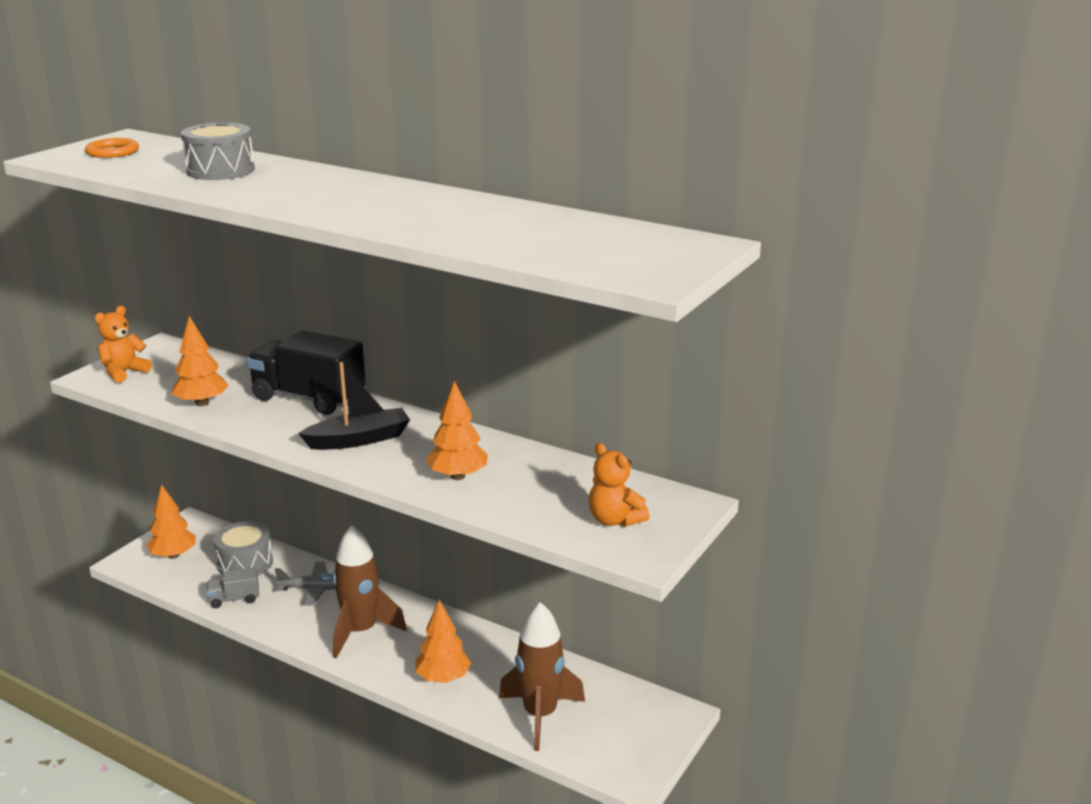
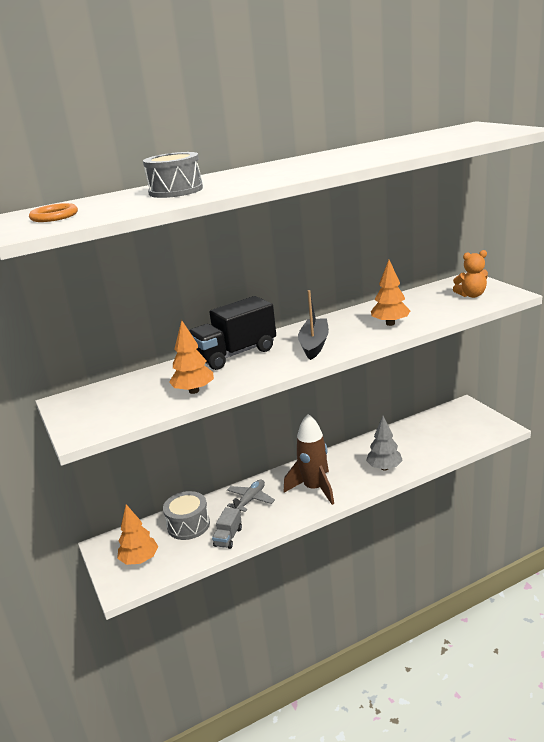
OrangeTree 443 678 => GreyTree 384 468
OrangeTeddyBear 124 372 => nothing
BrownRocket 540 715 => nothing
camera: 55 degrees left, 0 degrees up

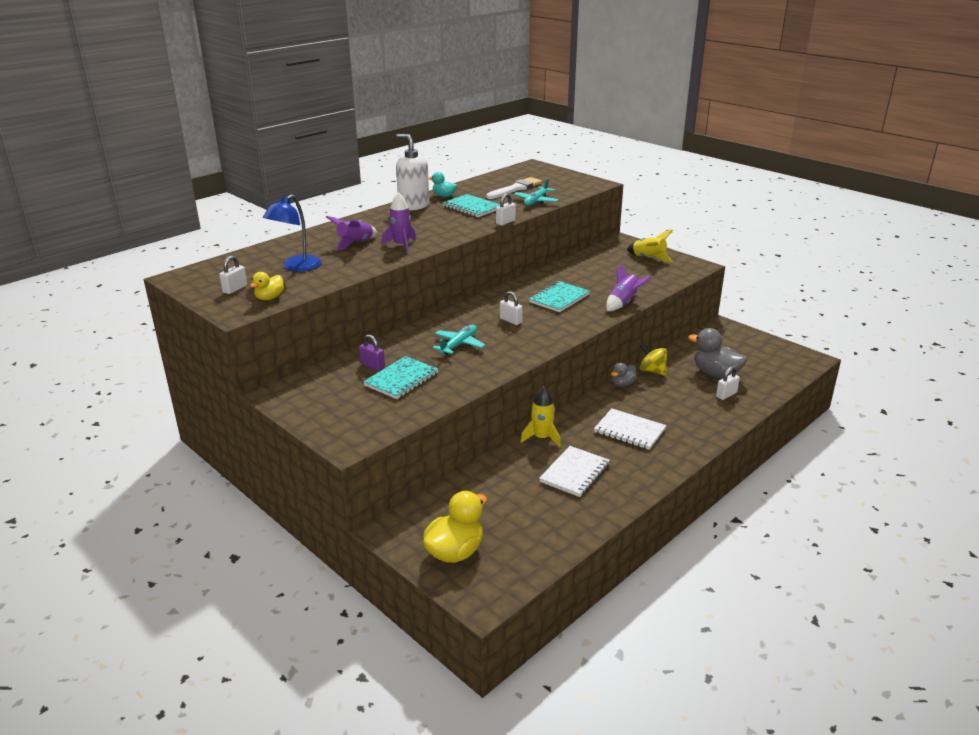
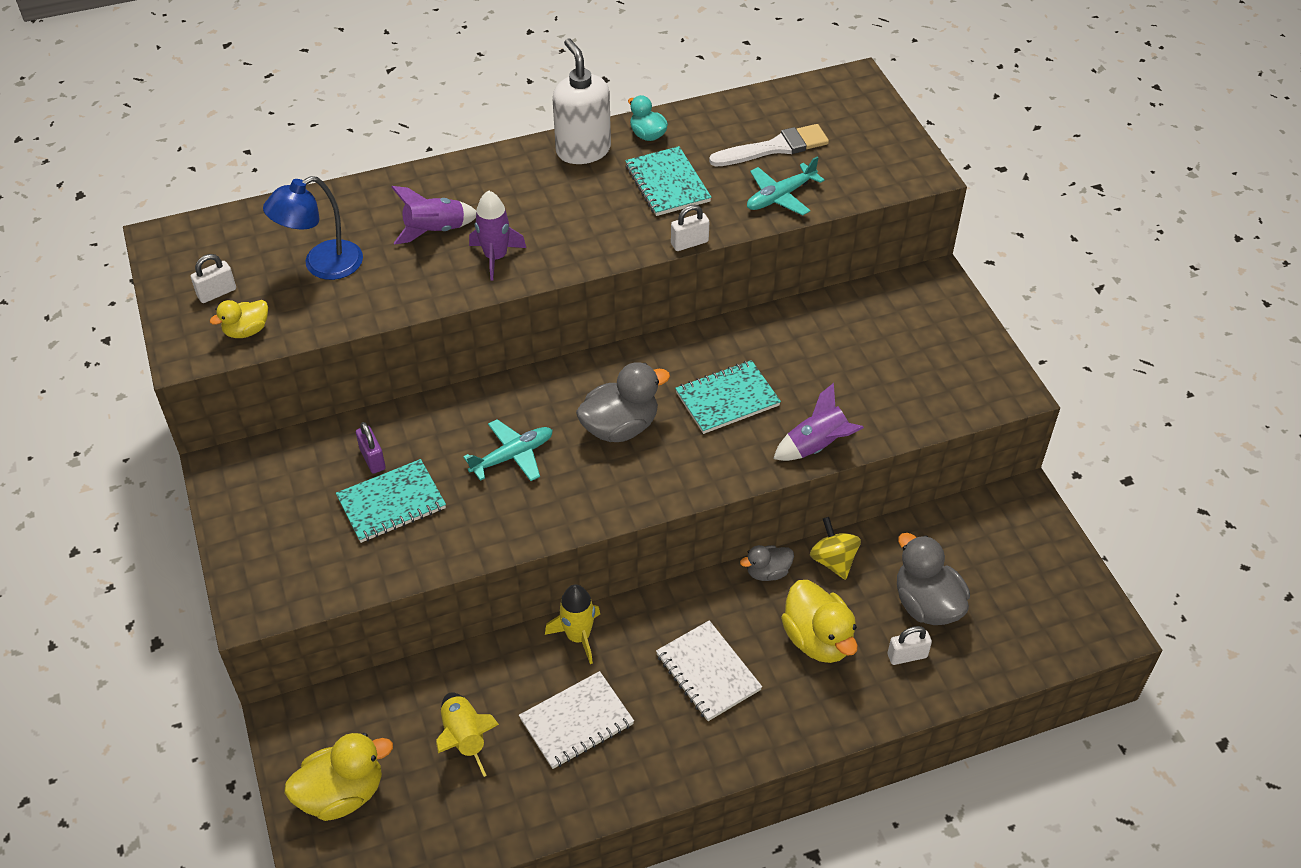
YellowRocket 648 258 => YellowRocket 464 738, move
WhitePadlock 511 320 => GreyDuck 620 427
nothing => YellowDuck 818 639
camera: 25 degrees right, 20 degrees up

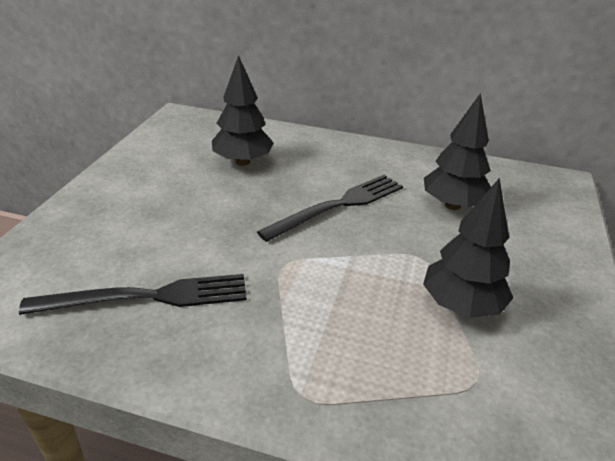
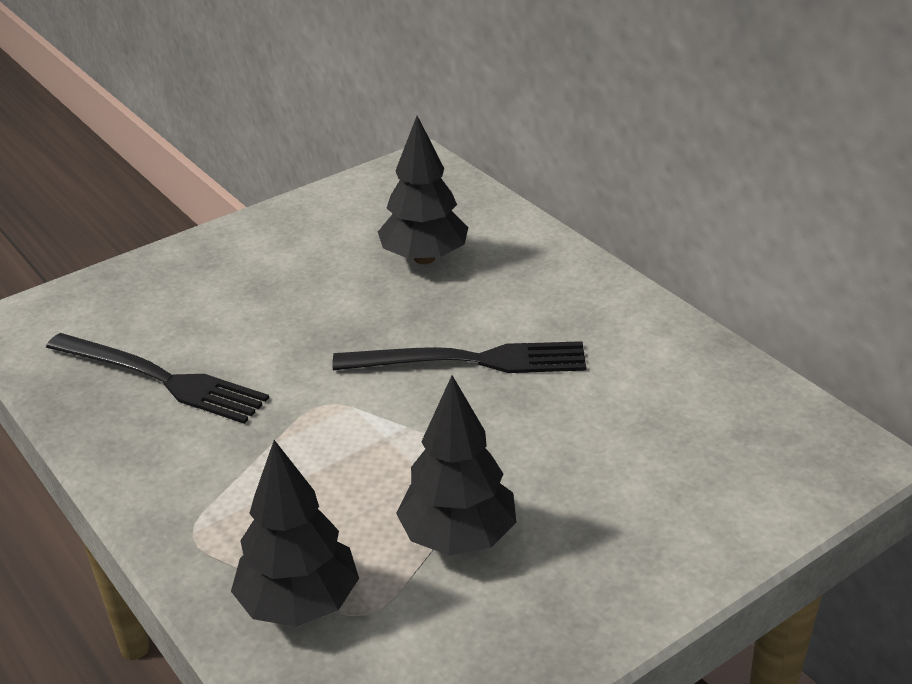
BlackTree 453 205 => BlackTree 299 604, move
camera: 40 degrees right, 0 degrees up

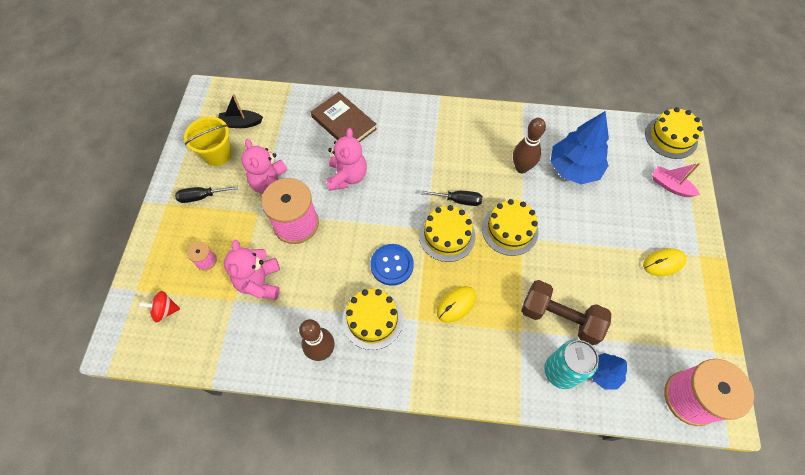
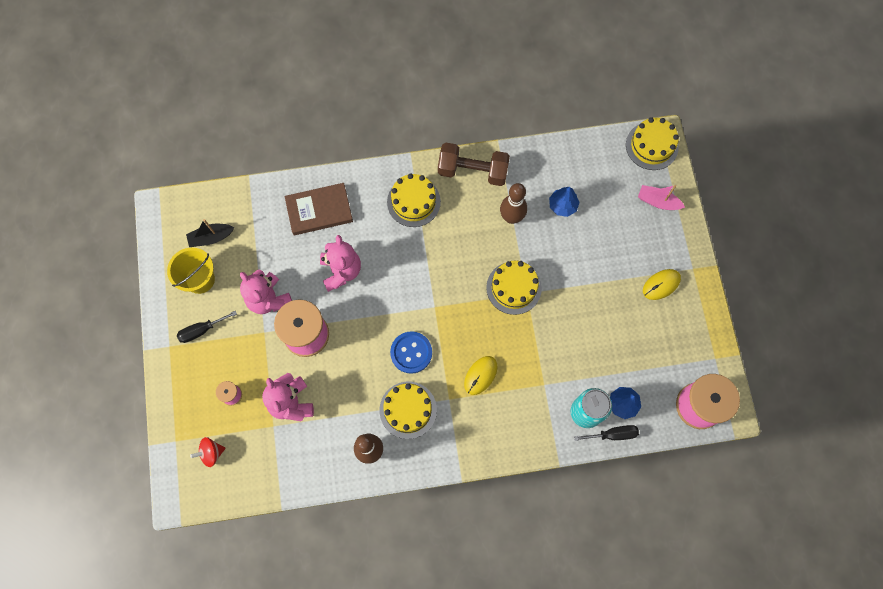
BrownBook 344 123 => BrownBook 319 210, 45 degrees counterclockwise
YellowCake 447 236 => YellowCake 413 202, move
BrownDumbbell 560 317 => BrownDumbbell 473 171, move
BlueTree 573 168 => BlueTree 562 205, x0.53
BlackScrewdriver 459 200 => BlackScrewdriver 613 434, move
camera: 15 degrees left, 10 degrees up

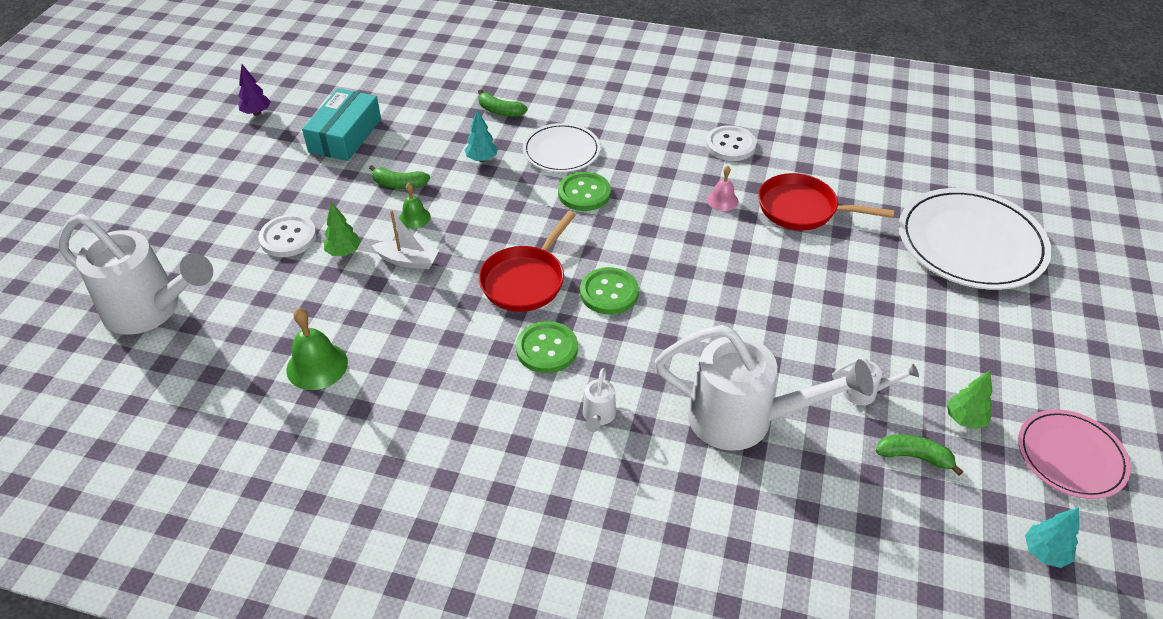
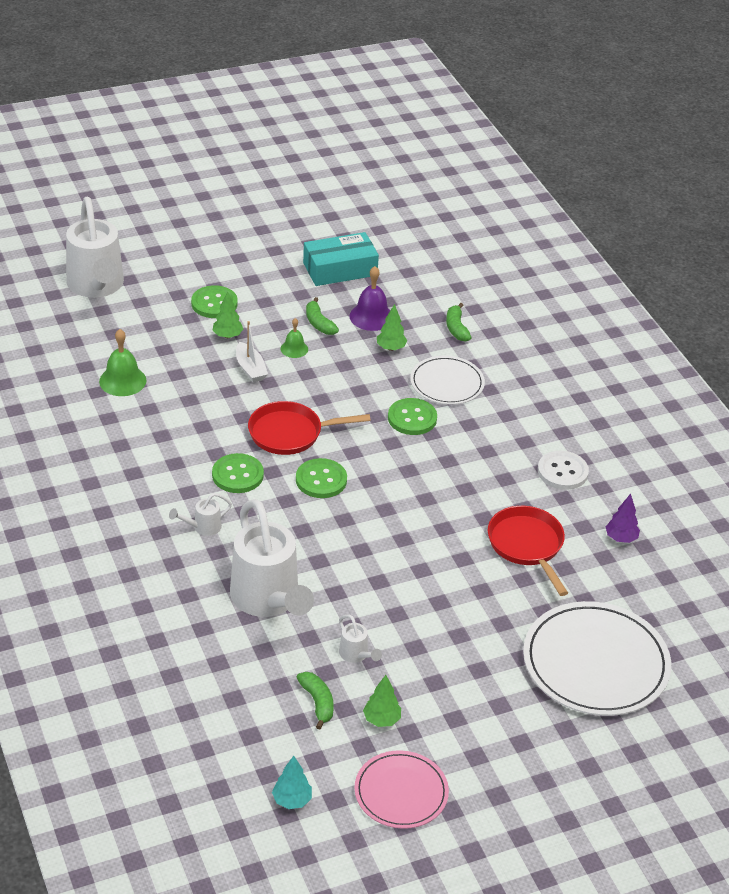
WhiteButton 288 237 => GreenButton 214 303
nothing => PurpleBell 371 316
TurquoiseTree 482 159 => GreenTree 391 348
PurpleTree 256 113 => PurpleTree 621 538, move
PinkBell 722 200 => nothing
camera: 50 degrees right, 5 degrees down

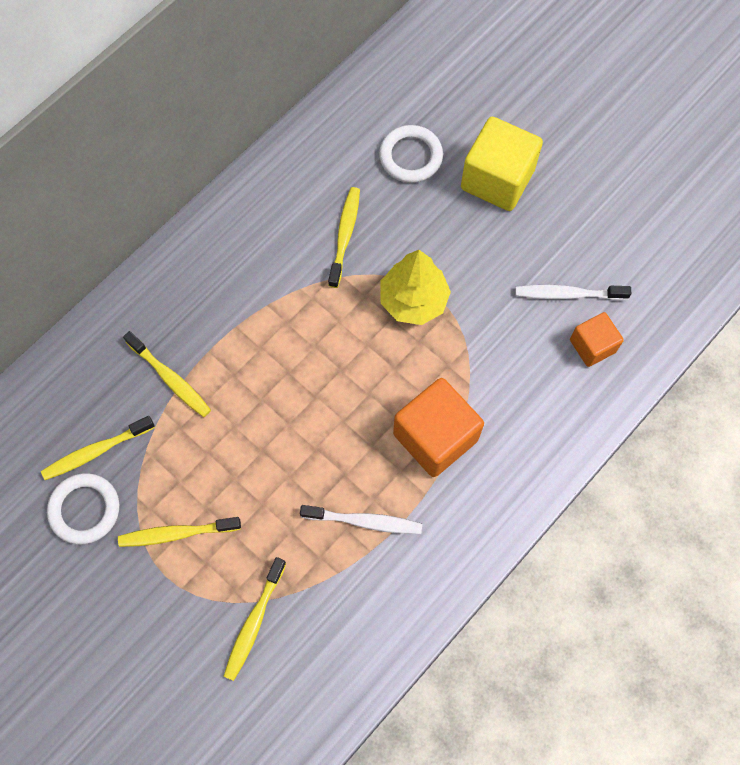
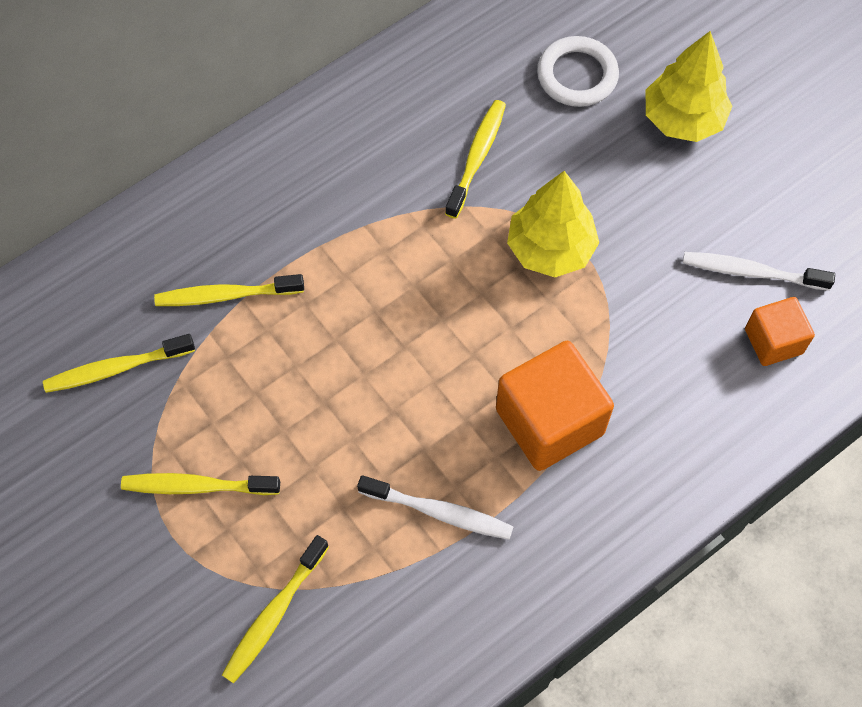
YellowToothbrush 170 378 => YellowToothbrush 226 295, 120 degrees clockwise
YellowCube 497 179 => YellowTree 683 119
WhiteRing 85 509 => nothing
camera: 10 degrees right, 5 degrees down

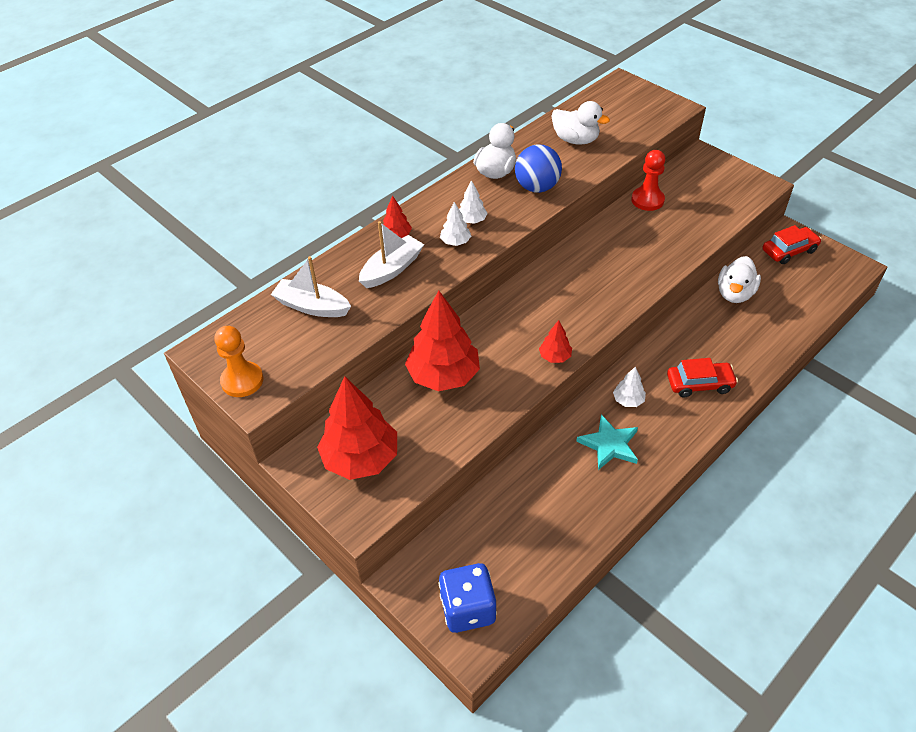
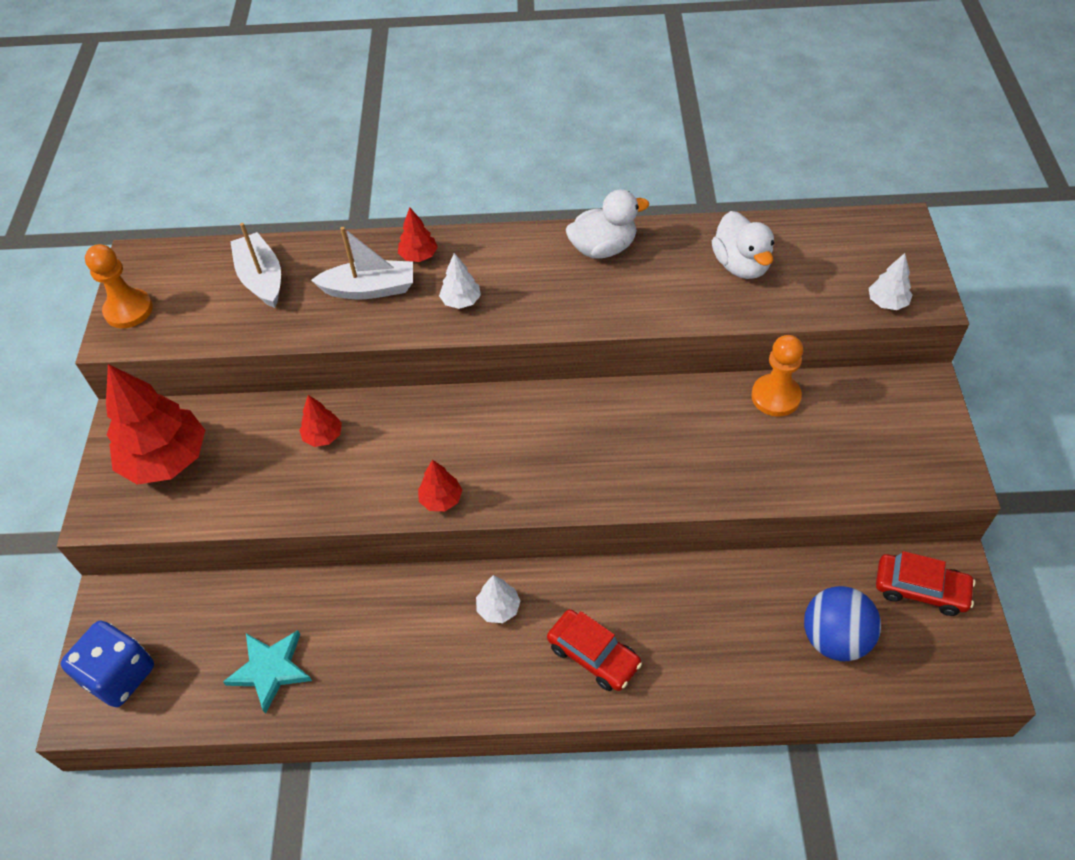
TurquoiseStar 609 445 => TurquoiseStar 270 670, move
RedTree 443 376 => RedTree 323 436, x0.46
RedPawn 647 200 => OrangePawn 775 397
BlueBall 537 187 => BlueBall 834 638, move
WhiteTree 472 220 => WhiteTree 887 302, move
WhiteDuck 734 294 => nothing
camera: 45 degrees right, 5 degrees up

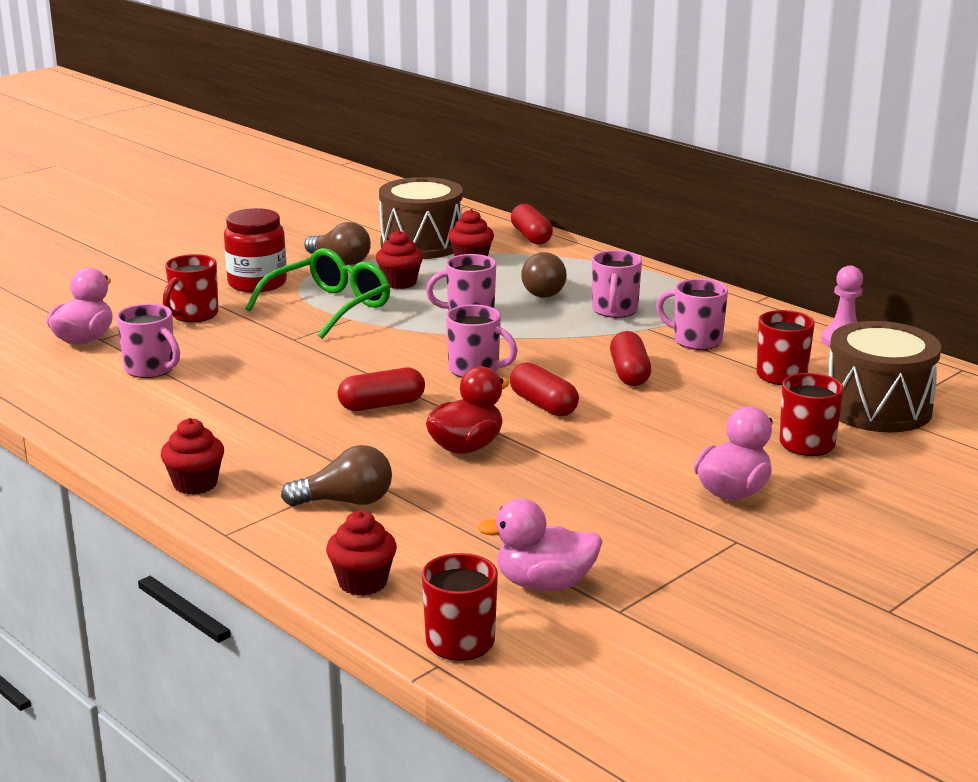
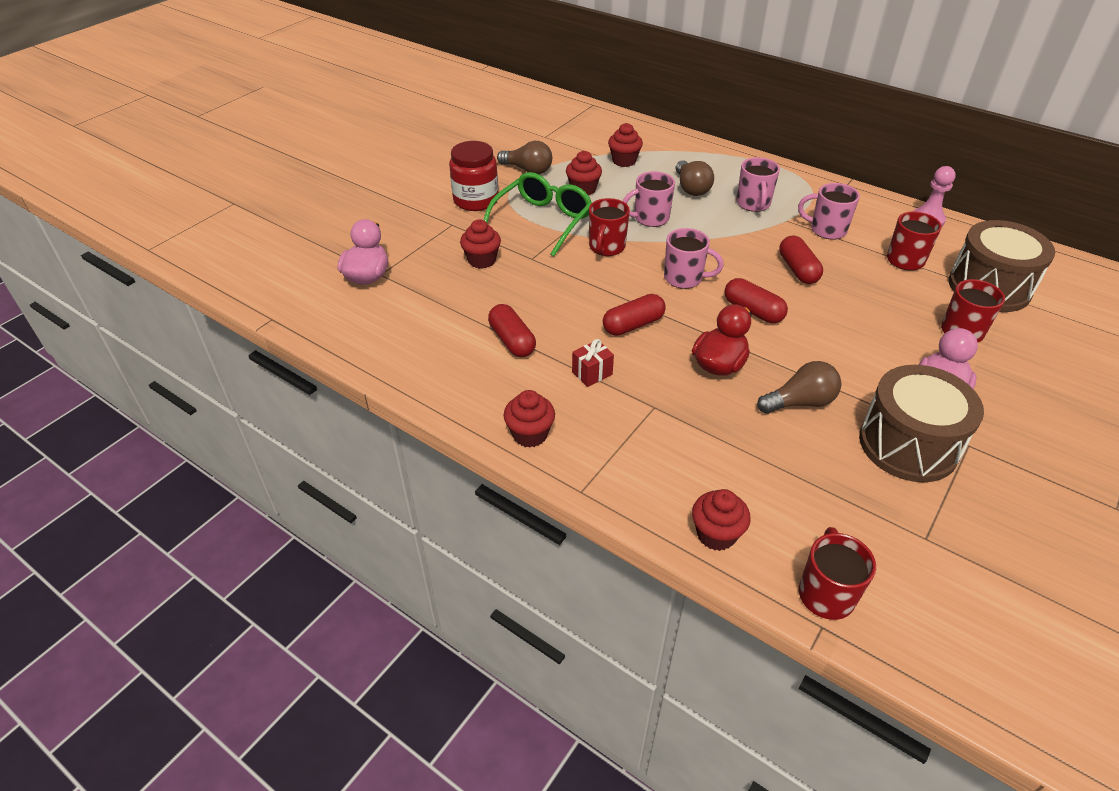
nothing => RedCupcake 482 260
RedCapsule 531 237 => RedCapsule 512 341, move
nothing => RedGift 592 373
RedMug 193 315 => RedMug 606 247, move
BrownLightBulb 346 501 => BrownLightBulb 800 402, move
BrownDrum 421 244 => BrownDrum 908 444, move
PinkMug 151 369 => nothing
PinkDuck 544 584 => nothing
camera: 10 degrees left, 20 degrees up

